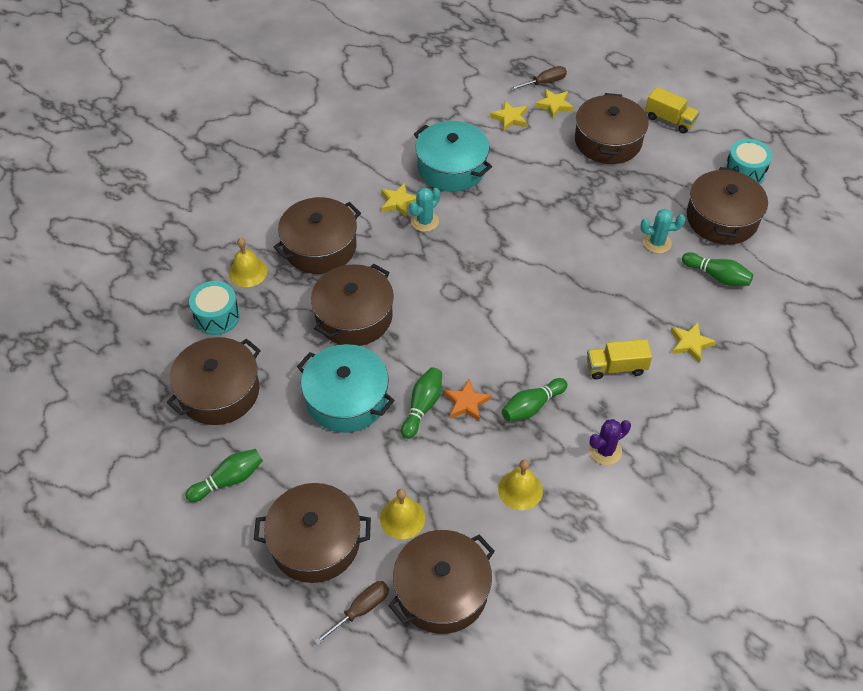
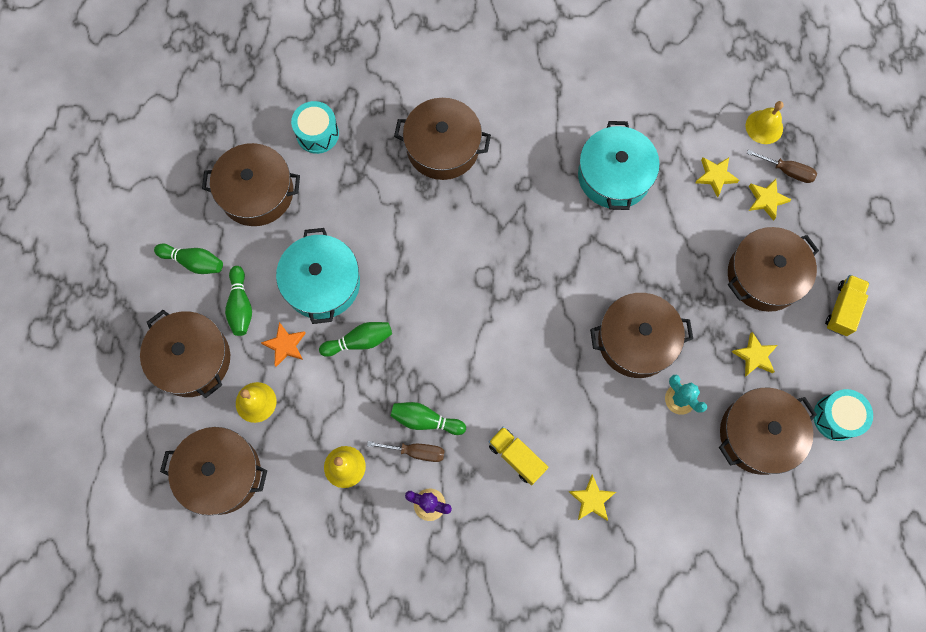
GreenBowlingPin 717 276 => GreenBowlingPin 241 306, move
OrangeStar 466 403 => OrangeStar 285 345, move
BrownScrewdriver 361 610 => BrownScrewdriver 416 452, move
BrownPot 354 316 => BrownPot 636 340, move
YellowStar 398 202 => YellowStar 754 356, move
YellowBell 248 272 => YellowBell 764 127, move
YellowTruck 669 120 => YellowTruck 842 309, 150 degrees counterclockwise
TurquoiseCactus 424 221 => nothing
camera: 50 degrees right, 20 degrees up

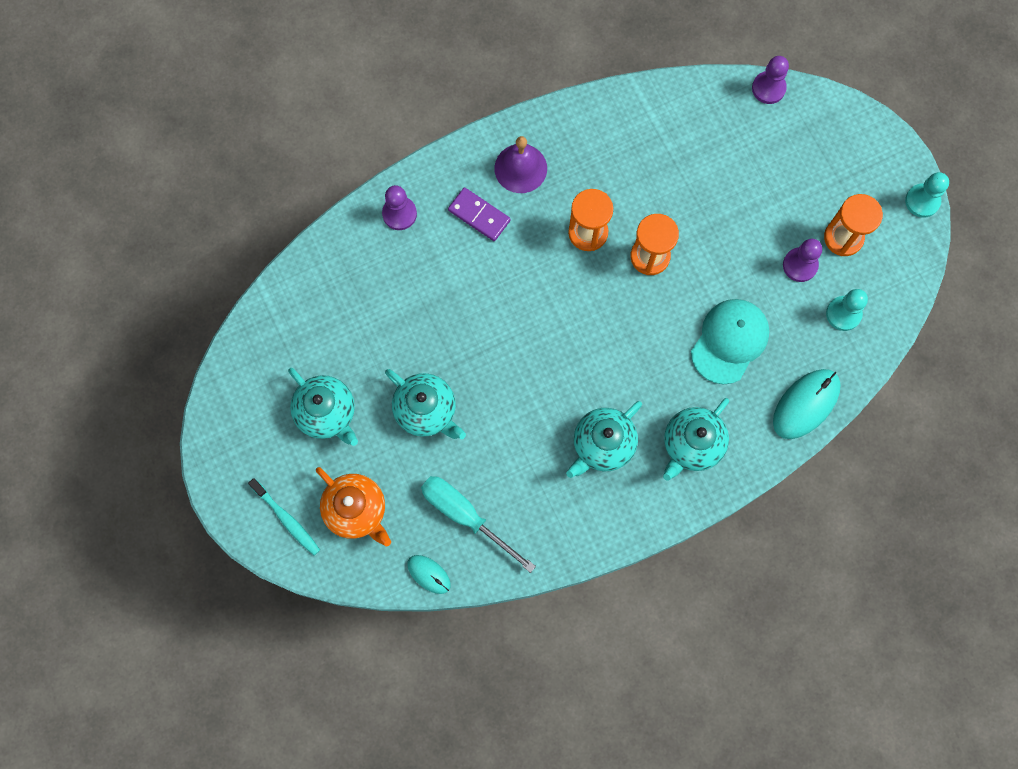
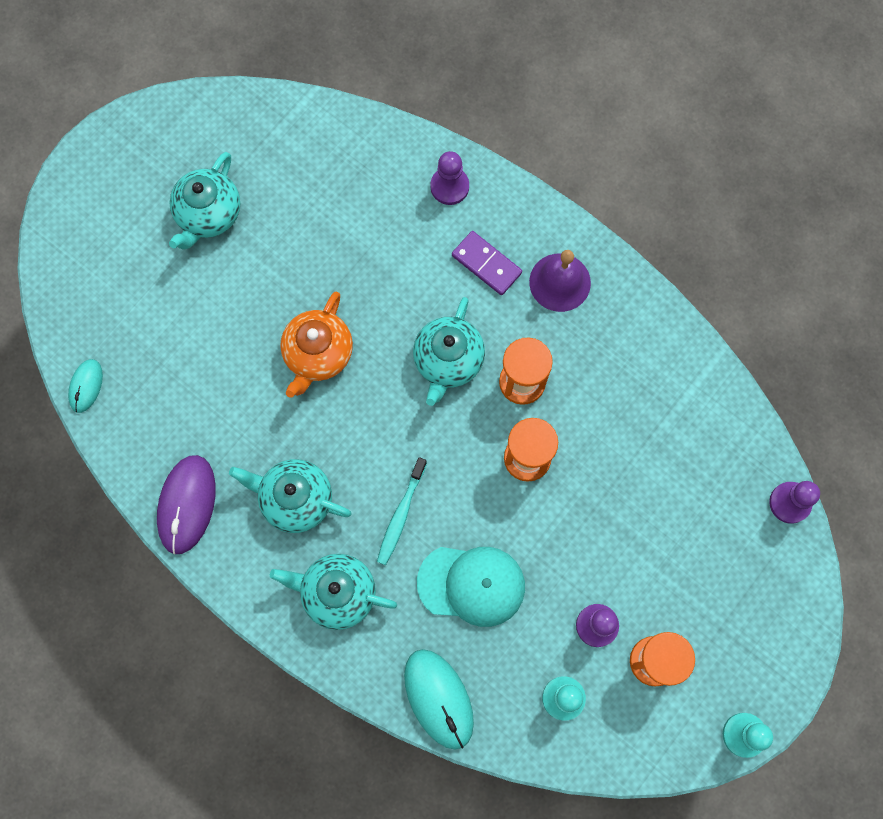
nothing => PurpleMouse 187 504
OrangeTeapot 356 510 => OrangeTeapot 318 354, move
TurquoiseToothbrush 286 519 => TurquoiseToothbrush 401 514, move
TurquoiseMouse 806 404 => TurquoiseMouse 438 699, 45 degrees clockwise
TurquoiseTeapot 426 410 => TurquoiseTeapot 448 360, move
PurpleDomino 479 215 => PurpleDomino 486 264, 60 degrees counterclockwise
TurquoiseScrewdriver 465 516 => nothing
camera: 65 degrees right, 0 degrees up

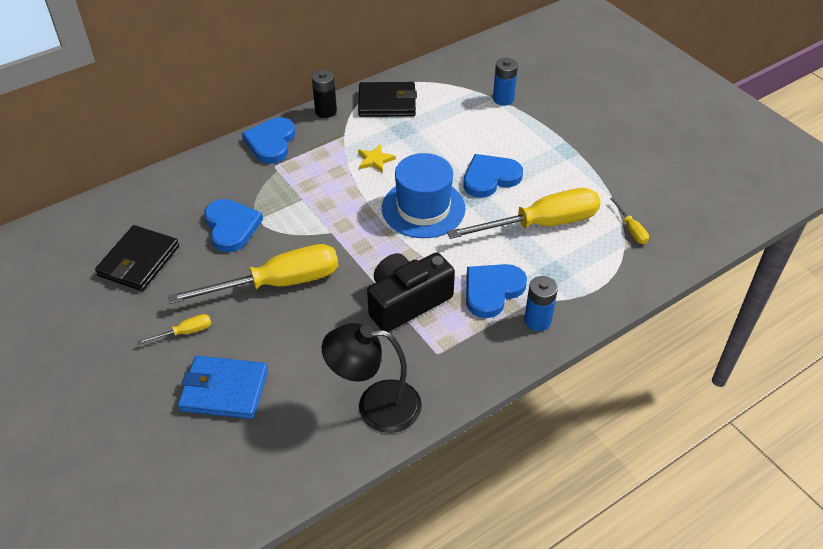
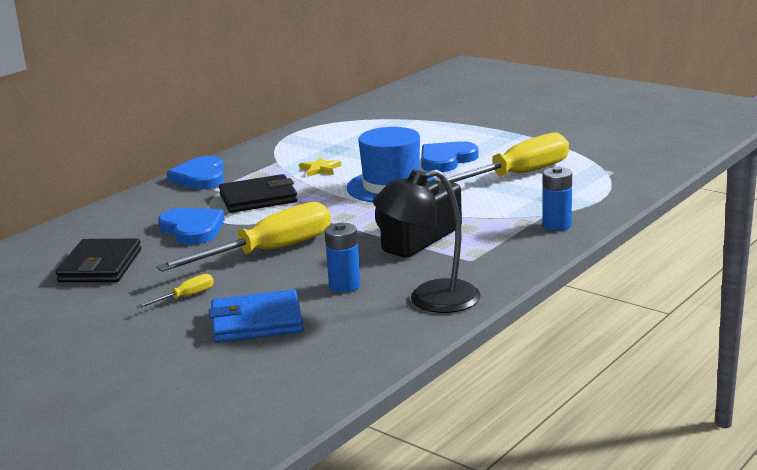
BlackWallet 387 103 => BlackWallet 258 198, move
BlueBattery 503 99 => BlueBattery 344 286, move
BlackBattery 326 111 => nothing
BlueHeart 492 290 => nothing
YellowScrewdriver 631 229 => nothing
camera: 15 degrees left, 25 degrees down

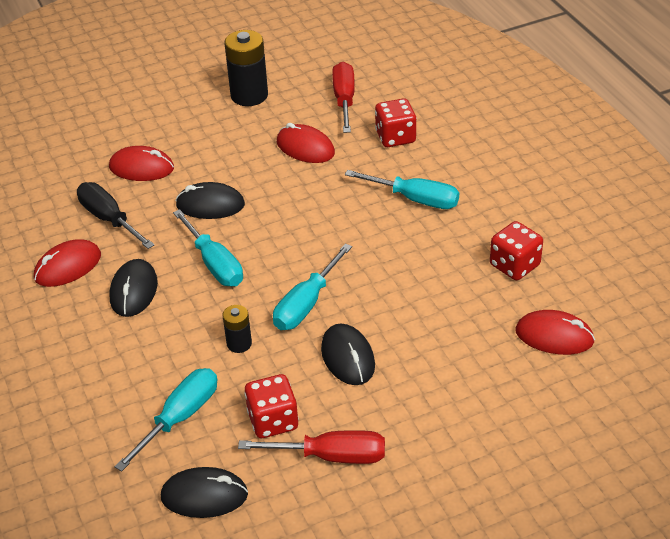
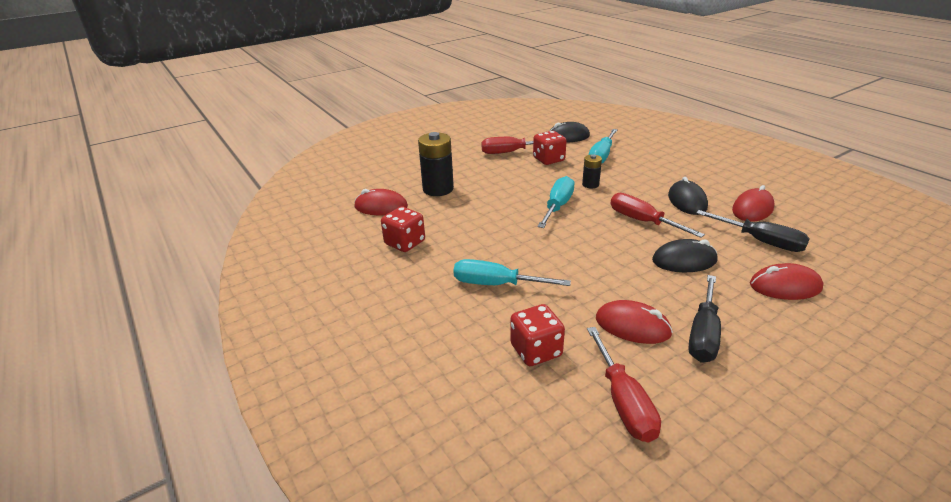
BlackBattery 249 95 => BlackBattery 438 189, move
TurquoiseScrewdriver 214 264 => RedScrewdriver 642 221
nothing => BlackScrewdriver 703 334
BlackMouse 348 357 => nothing
camera: 170 degrees right, 10 degrees down

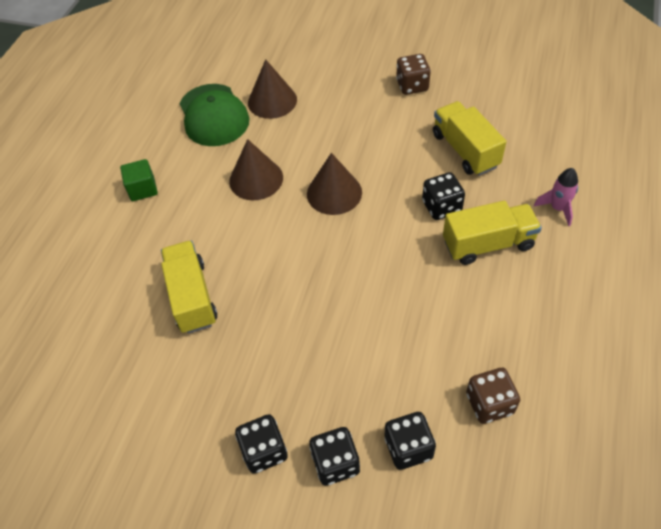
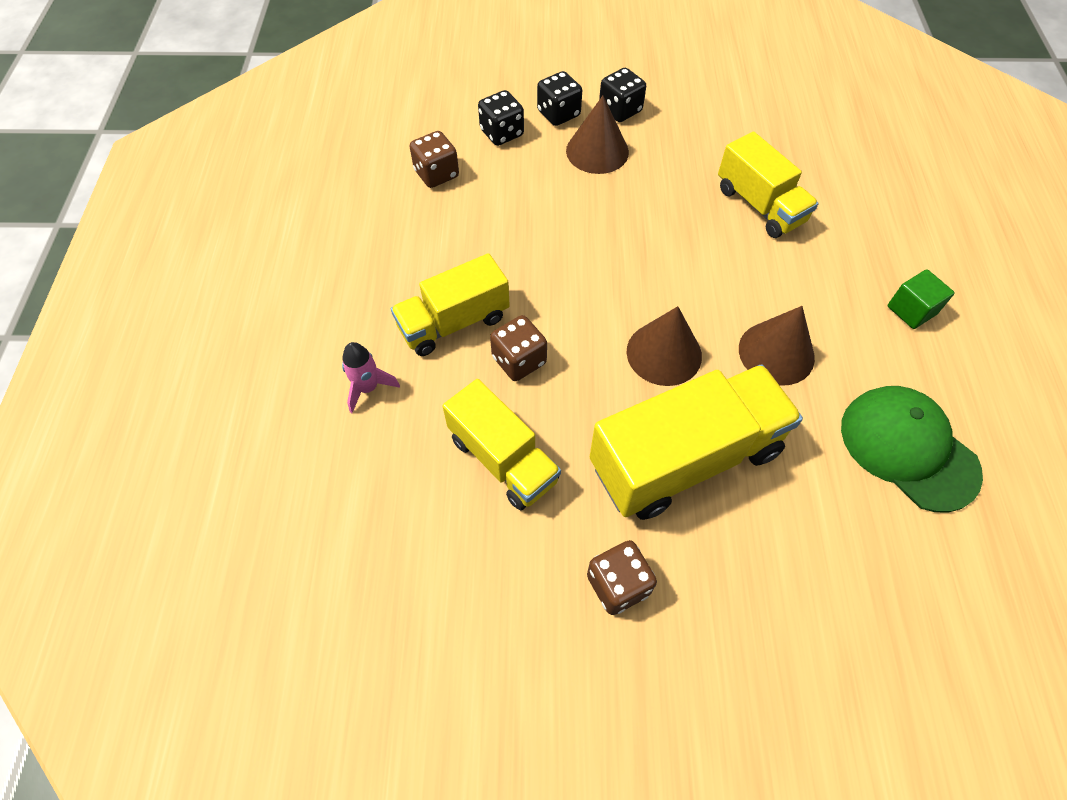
BlackDice 441 207 => BrownDice 519 360
BrownCone 272 101 => BrownCone 597 151, move
nothing => YellowTruck 685 459
camera: 160 degrees right, 5 degrees up

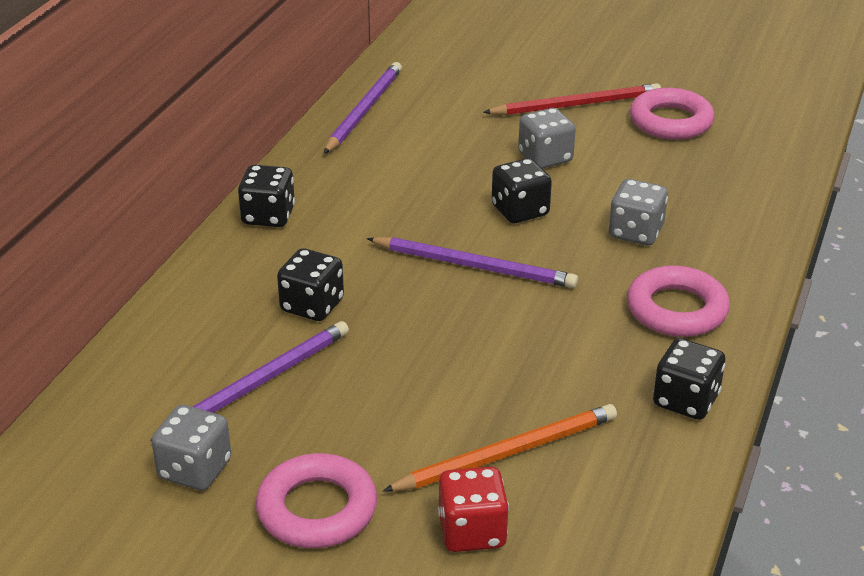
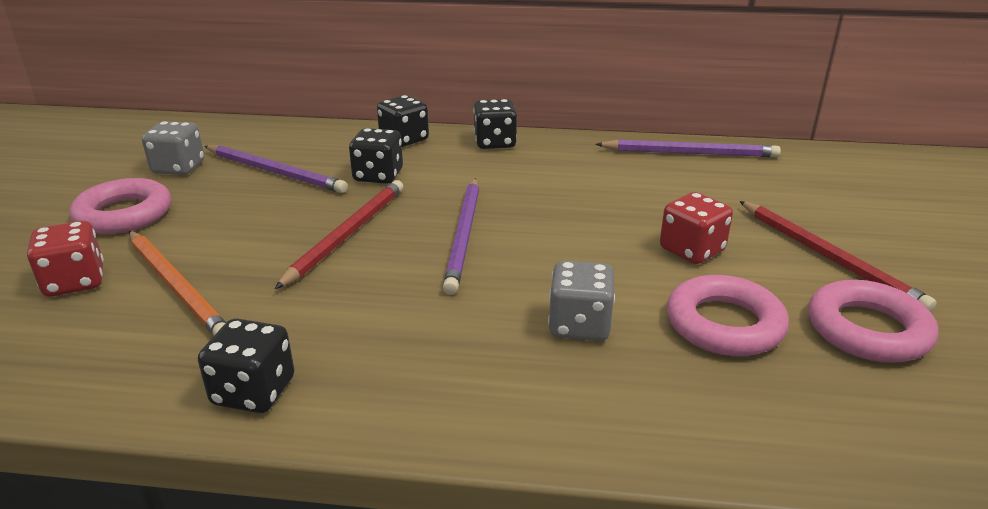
nothing => RedPencil 347 234
BlackDice 520 211 => BlackDice 404 140, move
GreyDice 545 158 => RedDice 691 250
PinkRing 676 309 => PinkRing 724 324, move
camera: 75 degrees right, 5 degrees down

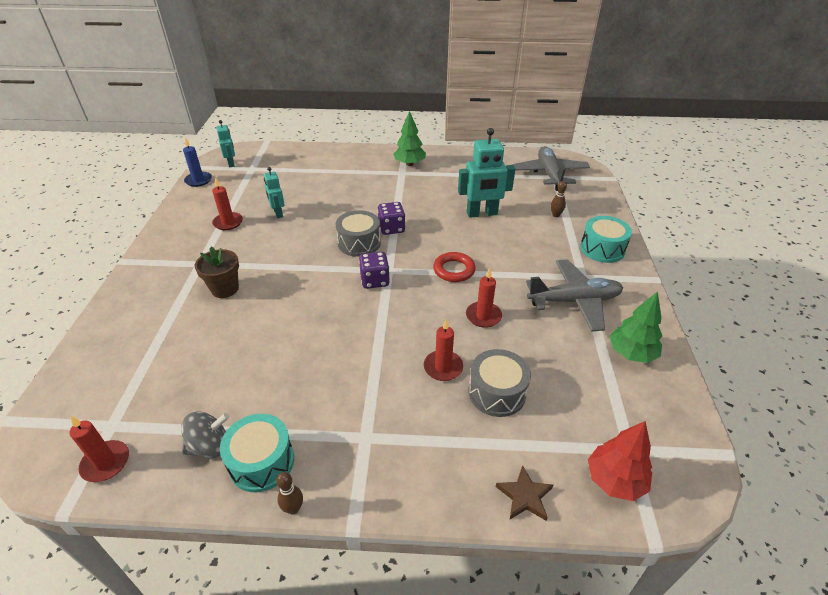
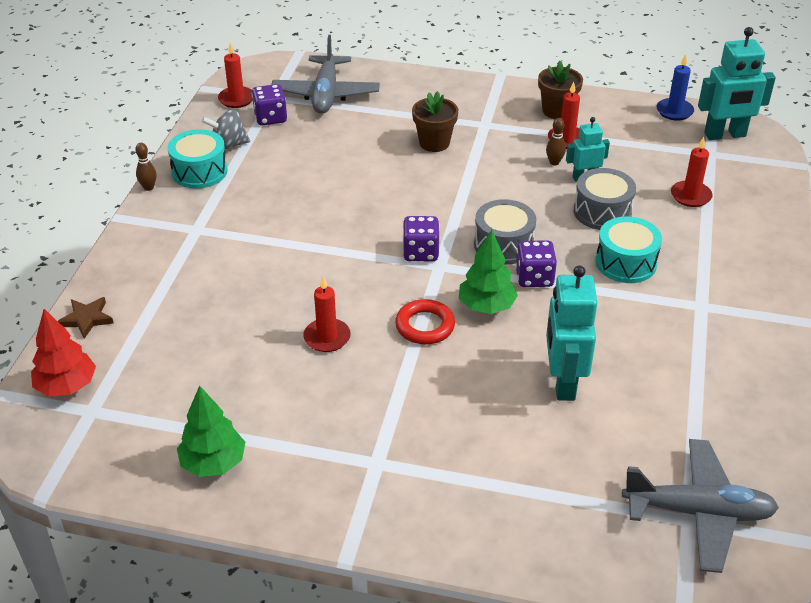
GreySpinningTop 210 446 => GreySpinningTop 228 145, 90 degrees clockwise
nothing => PurpleDice 270 118
GreyPlane 574 301 => GreyPlane 326 94, move
GreenTree 409 164 => GreenTree 486 306, move
nothing => BrownFlowerPot 557 111
BrownBowlingPin 556 215 => BrownBowlingPin 554 162, move
GreyDrum 497 392 => GreyDrum 602 212, move
TurquoiseDrum 602 249 => TurquoiseDrum 626 263, move
RedCandle 443 367 => RedCandle 690 196, move
TurquoiseRobot 231 163 => TurquoiseRobot 725 135, x1.74
camera: 100 degrees right, 0 degrees up

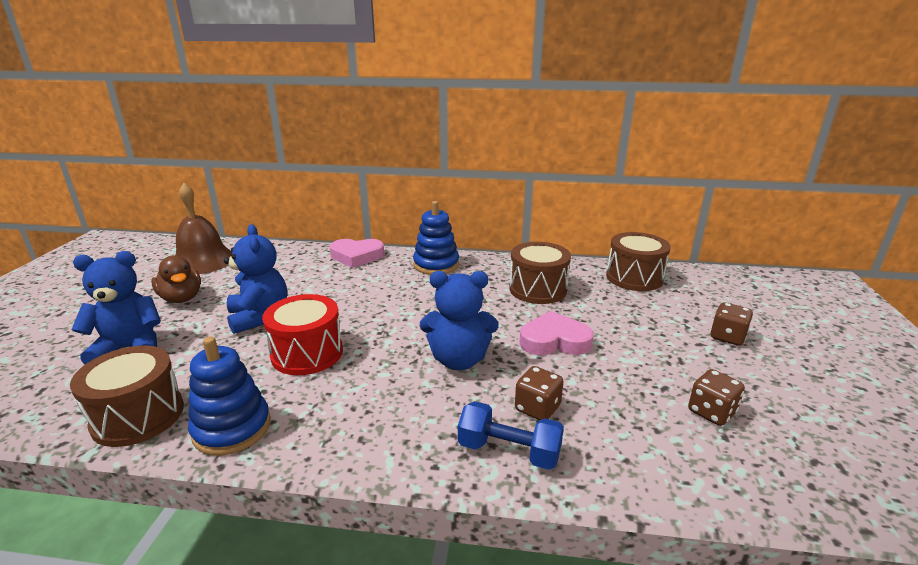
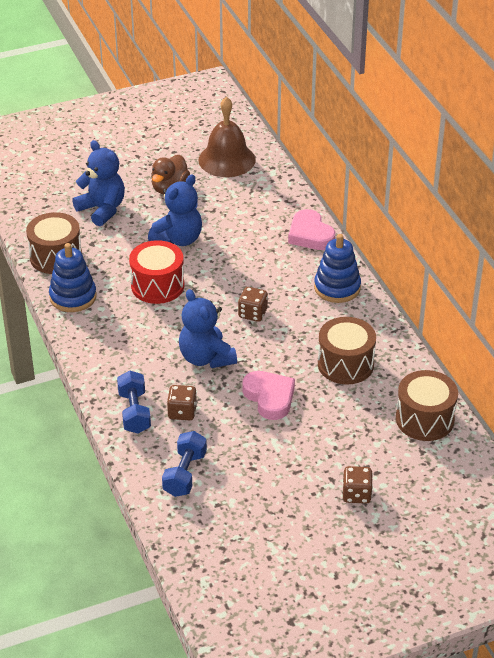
nothing => BlueDumbbell 185 474
BrownDice 711 412 => BrownDice 252 313, move
camera: 60 degrees right, 15 degrees up

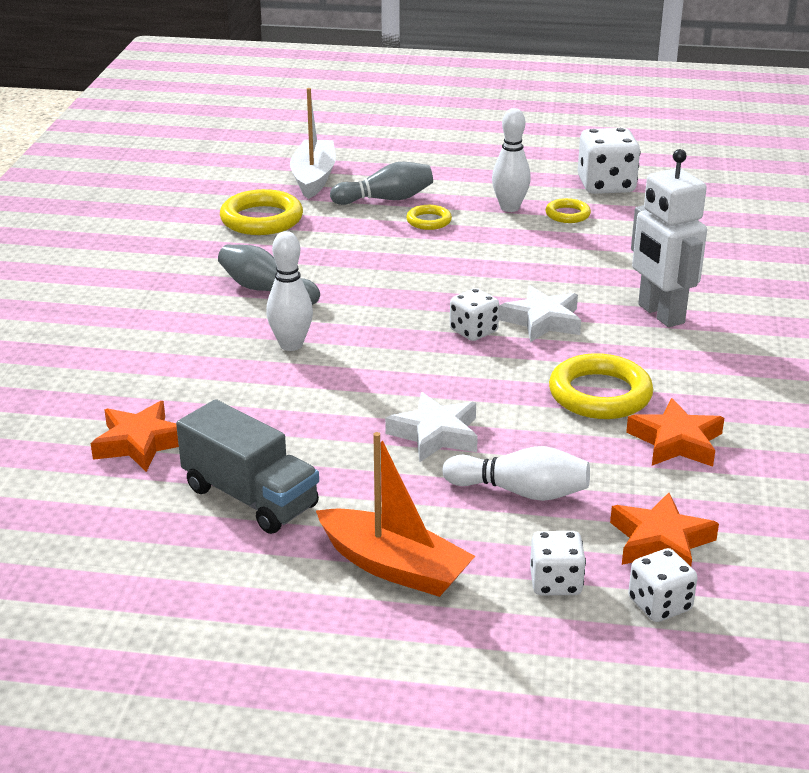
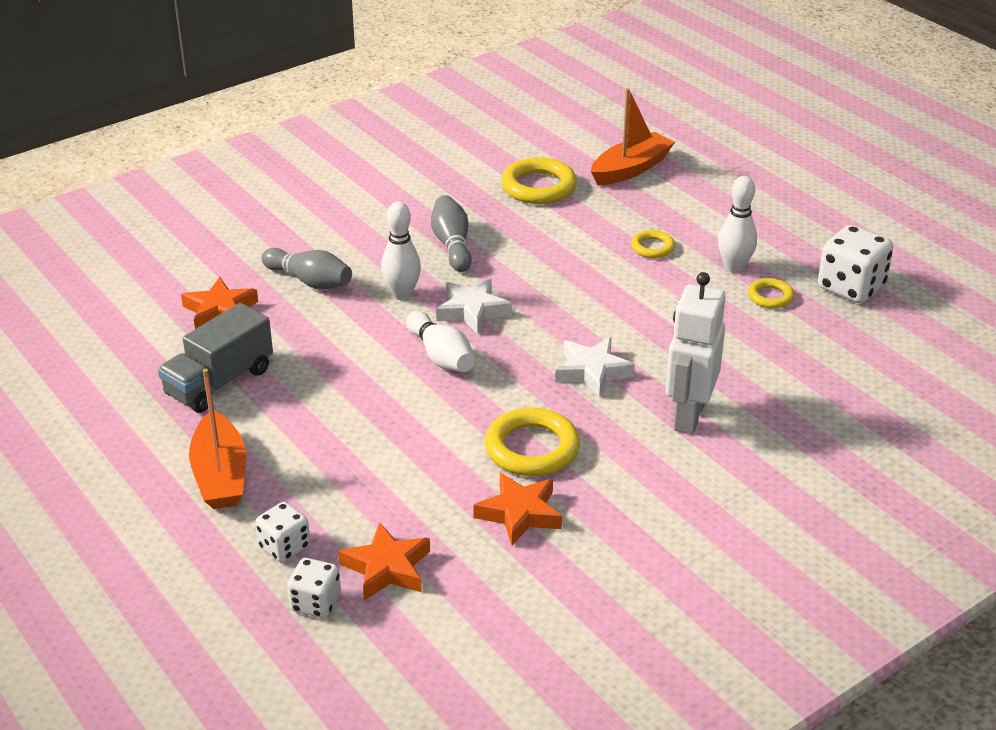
GreyTruck 250 497 => GreyTruck 219 382, 45 degrees clockwise
GreyBowlingPin 386 199 => GreyBowlingPin 310 281, move
WhiteBowlingPin 520 492 => WhiteBowlingPin 441 356, move
WhiteStar 435 434 => WhiteStar 472 311, move
WhiteBoat 313 178 => OrangeBoat 630 169
WhiteDice 473 331 => nothing
camera: 45 degrees right, 5 degrees up

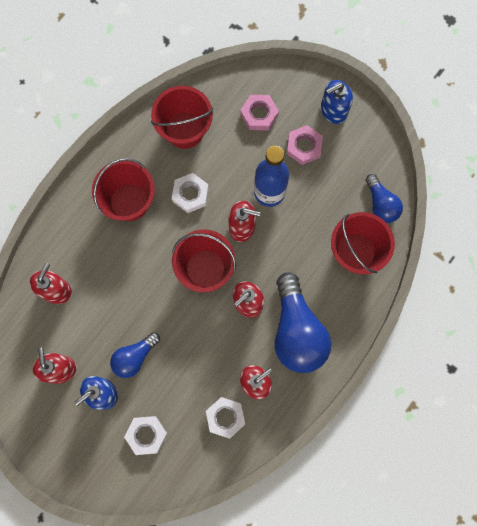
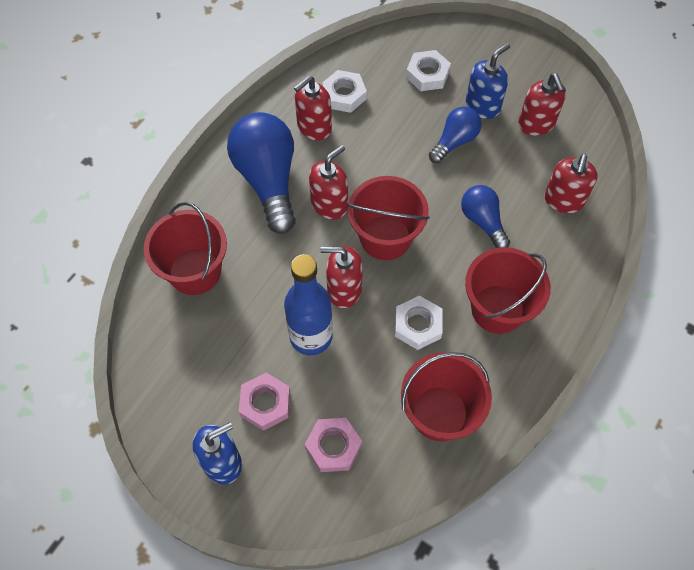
BlueLightBulb 381 204 => BlueLightBulb 483 221, move
camera: 175 degrees right, 15 degrees down

